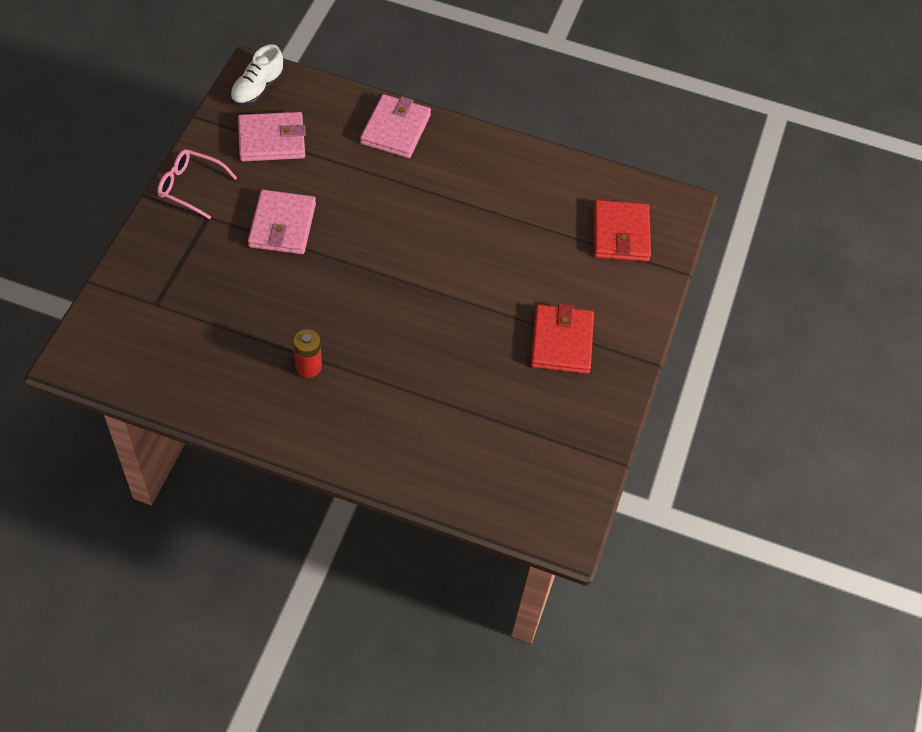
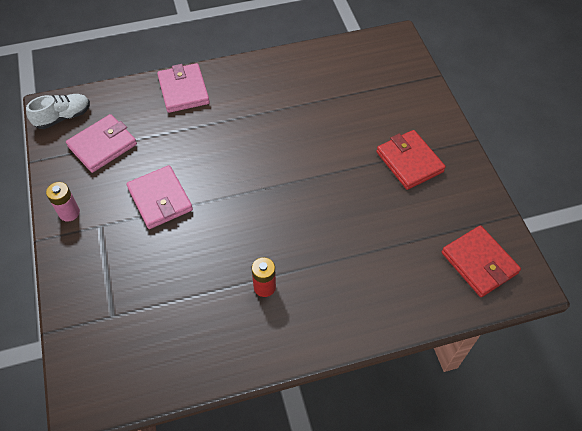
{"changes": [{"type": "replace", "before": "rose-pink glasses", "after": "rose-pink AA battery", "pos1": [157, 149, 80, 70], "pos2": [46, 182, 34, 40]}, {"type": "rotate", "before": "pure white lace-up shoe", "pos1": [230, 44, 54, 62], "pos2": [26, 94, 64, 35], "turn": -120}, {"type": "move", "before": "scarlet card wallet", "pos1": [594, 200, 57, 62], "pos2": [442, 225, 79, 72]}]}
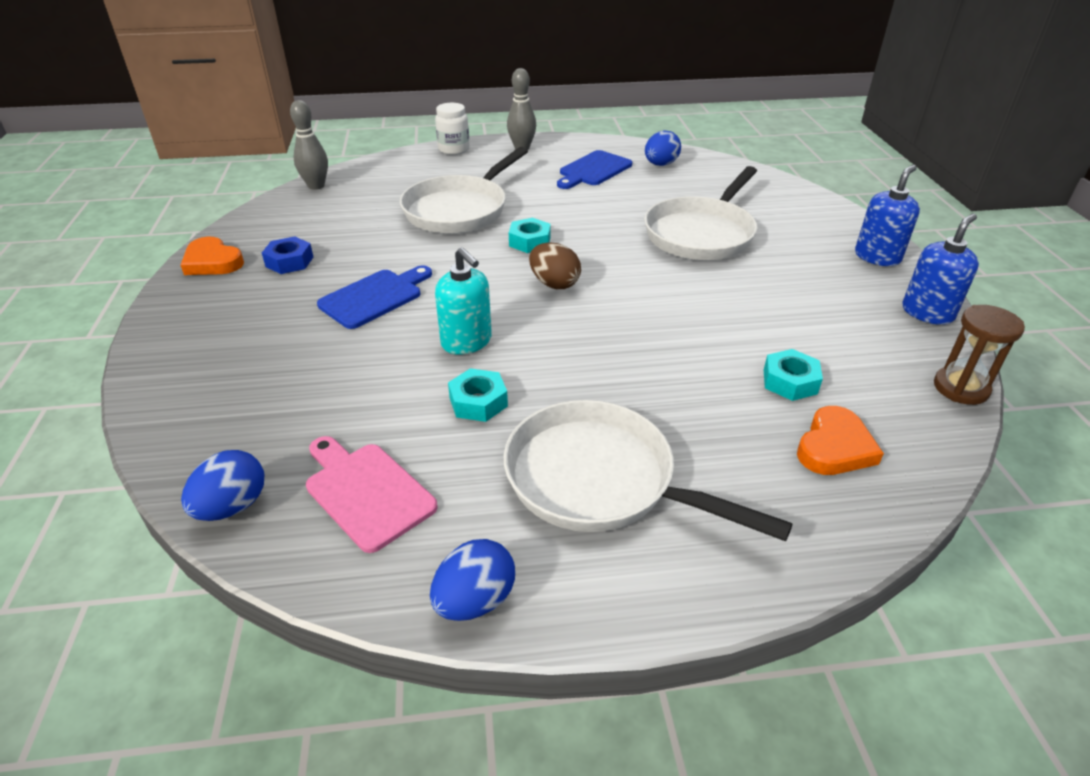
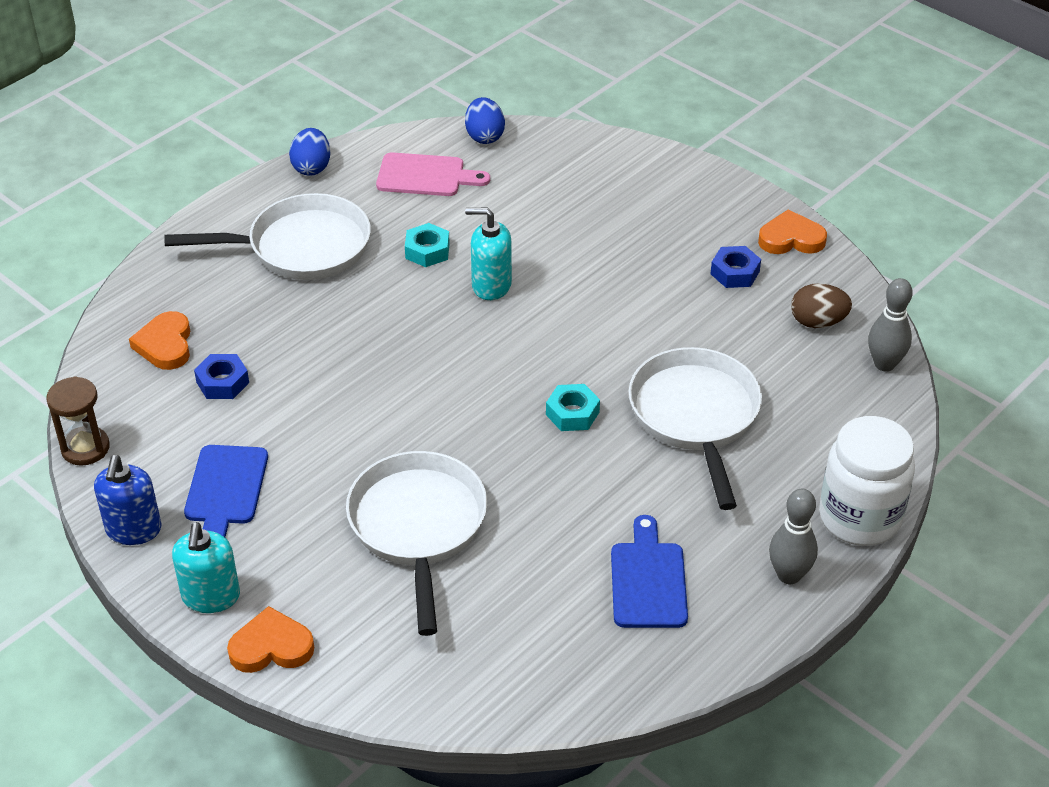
{"changes": [{"type": "move", "before": "blue chopping board", "pos1": [317, 265, 115, 64], "pos2": [184, 445, 84, 92]}, {"type": "resize", "before": "pure white jam jar", "pos1": [435, 103, 35, 52], "pos2": [819, 416, 96, 130], "scale": 1.68}, {"type": "move", "before": "brown toy egg", "pos1": [529, 242, 52, 47], "pos2": [791, 283, 61, 45]}, {"type": "delete", "before": "blue toy egg", "pos1": [645, 130, 36, 36]}, {"type": "recolor", "before": "aqua hex nut", "after": "blue hex nut", "pos1": [764, 349, 59, 52], "pos2": [194, 354, 55, 45]}, {"type": "recolor", "before": "blue soap dispenser", "after": "aqua soap dispenser", "pos1": [855, 165, 65, 101], "pos2": [172, 522, 68, 91]}, {"type": "insert", "after": "orange-coloured heart shape", "pos2": [227, 606, 87, 67]}]}
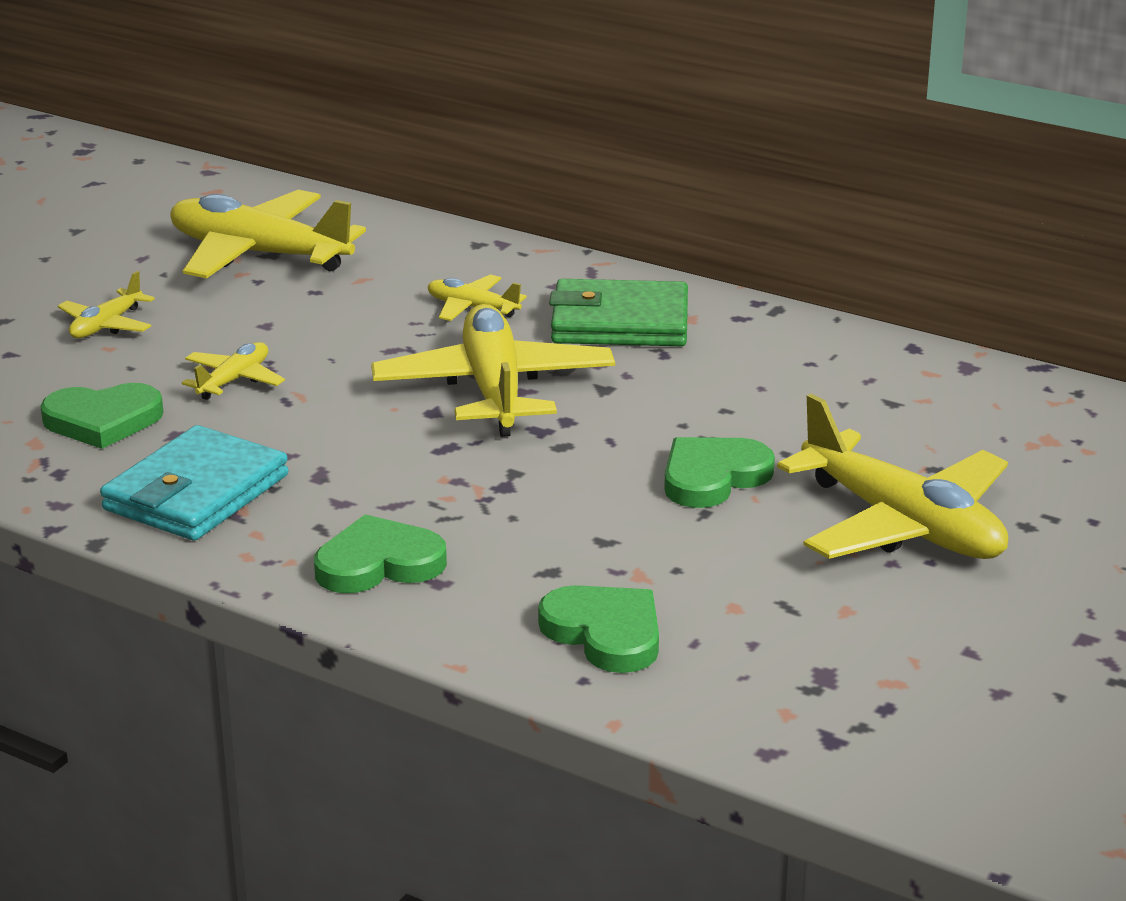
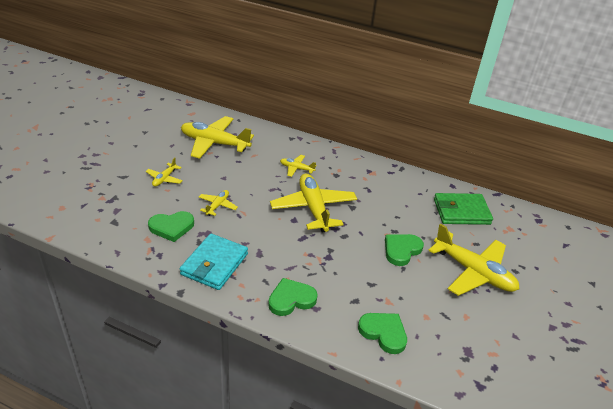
{"changes": [{"type": "move", "before": "emerald card wallet", "pos1": [549, 279, 139, 67], "pos2": [434, 193, 59, 32]}]}
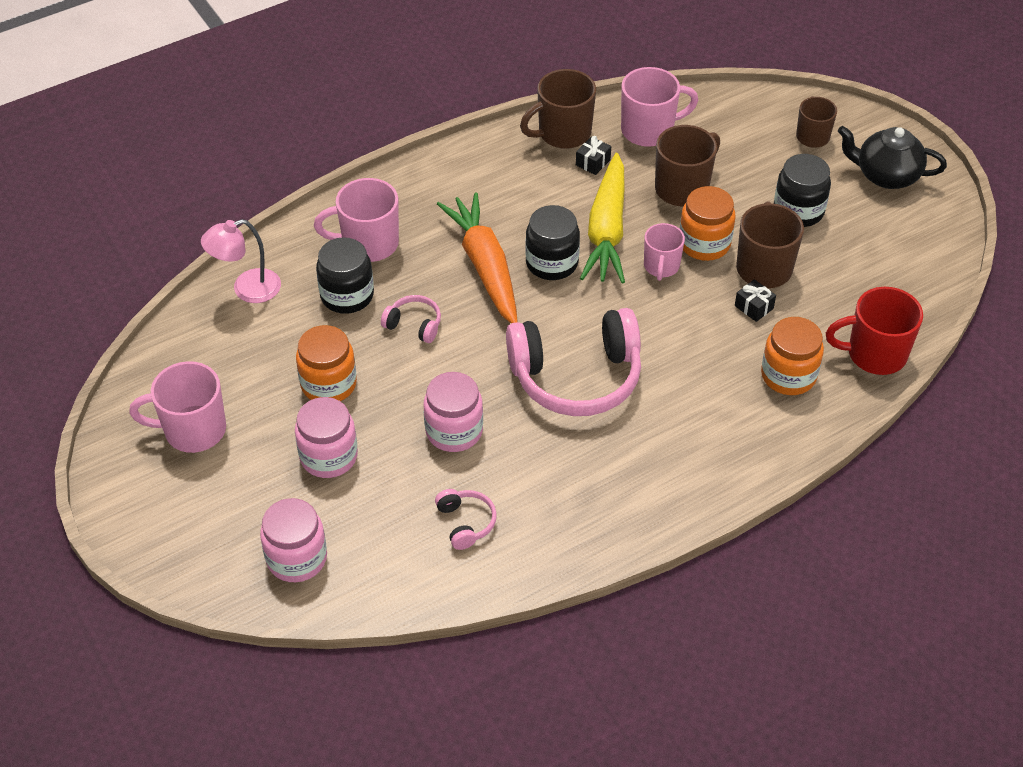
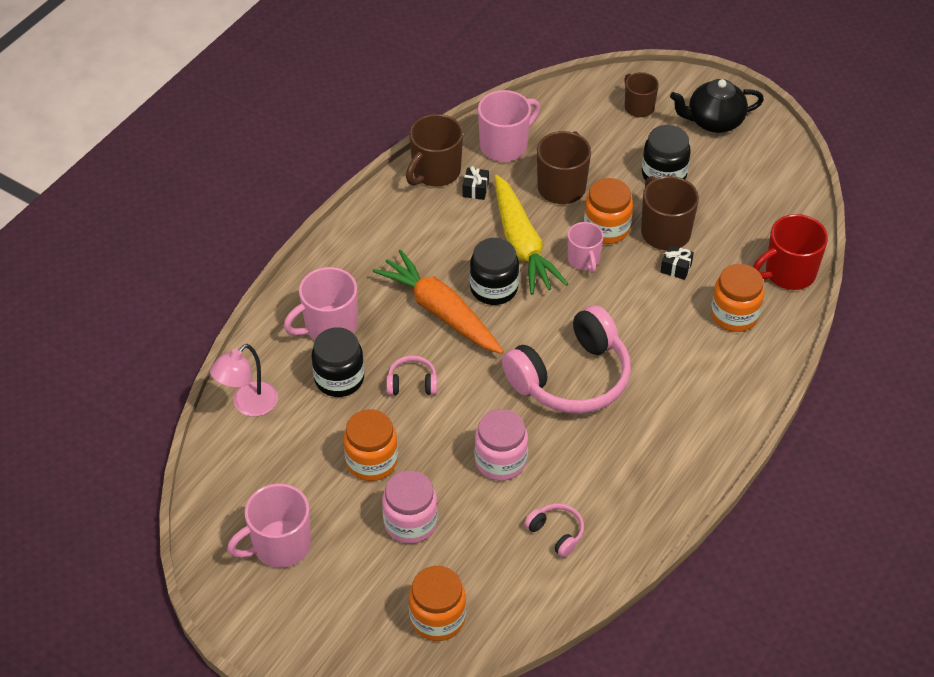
{"changes": [{"type": "recolor", "before": "rose-pink jam jar", "after": "orange-coloured jam jar", "pos1": [260, 498, 67, 84], "pos2": [409, 566, 57, 75]}]}
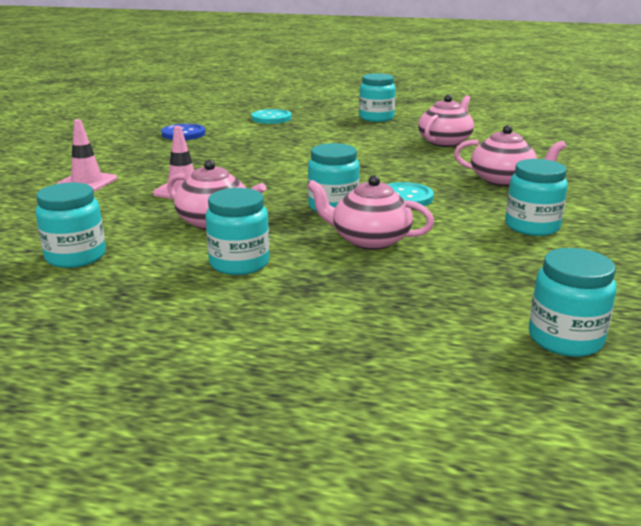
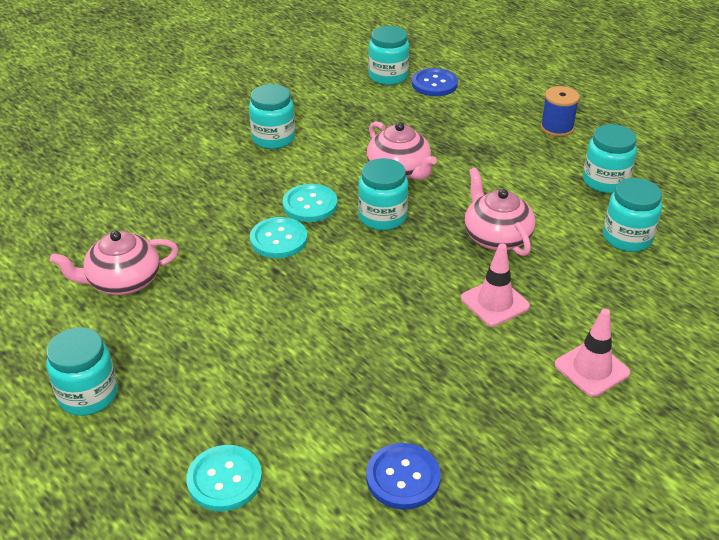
{"changes": [{"type": "move", "before": "aqua jam jar", "pos1": [205, 188, 65, 87], "pos2": [583, 124, 54, 69]}, {"type": "delete", "before": "rose-pink tea pot", "pos1": [454, 125, 112, 61]}, {"type": "insert", "after": "aqua button", "pos2": [250, 217, 57, 41]}, {"type": "insert", "after": "blue button", "pos2": [412, 68, 46, 28]}, {"type": "insert", "after": "blue bobbin", "pos2": [540, 86, 40, 51]}]}
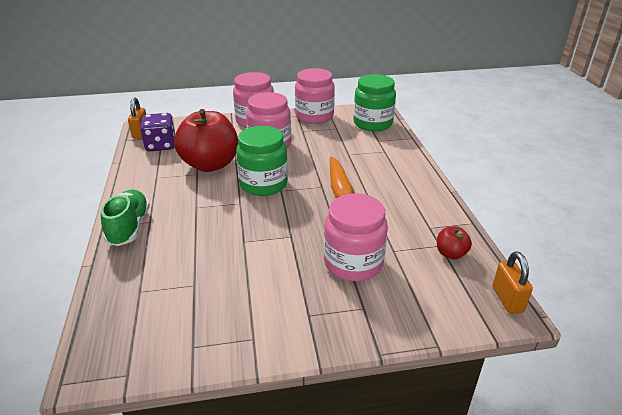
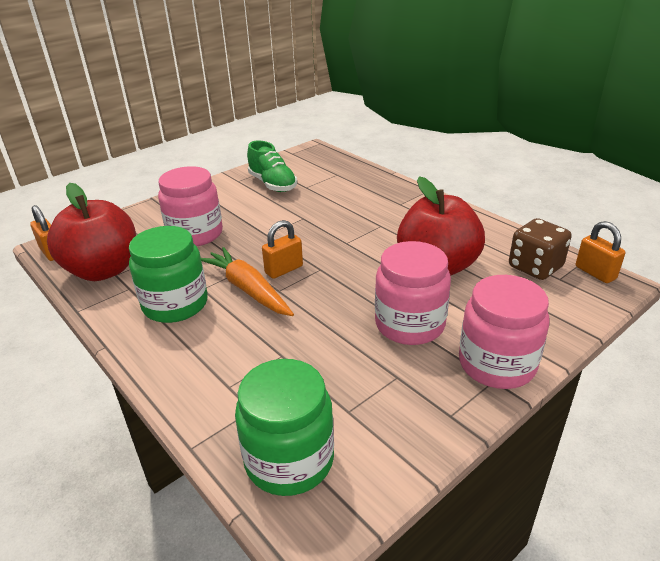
{"changes": [{"type": "move", "before": "emerald lace-up shoe", "pos1": [101, 189, 49, 57], "pos2": [247, 141, 50, 51]}, {"type": "recolor", "before": "royal purple dice", "after": "brown dice", "pos1": [140, 113, 36, 38], "pos2": [509, 218, 63, 62]}, {"type": "move", "before": "emerald jam jar", "pos1": [236, 126, 52, 70], "pos2": [129, 226, 79, 97]}, {"type": "delete", "before": "rose-pink jam jar", "pos1": [295, 68, 40, 56]}, {"type": "resize", "before": "scarlet apple", "pos1": [437, 226, 35, 33], "pos2": [47, 183, 89, 98], "scale": 2.33}, {"type": "insert", "after": "orange-coloured padlock", "pos2": [262, 220, 41, 59]}]}
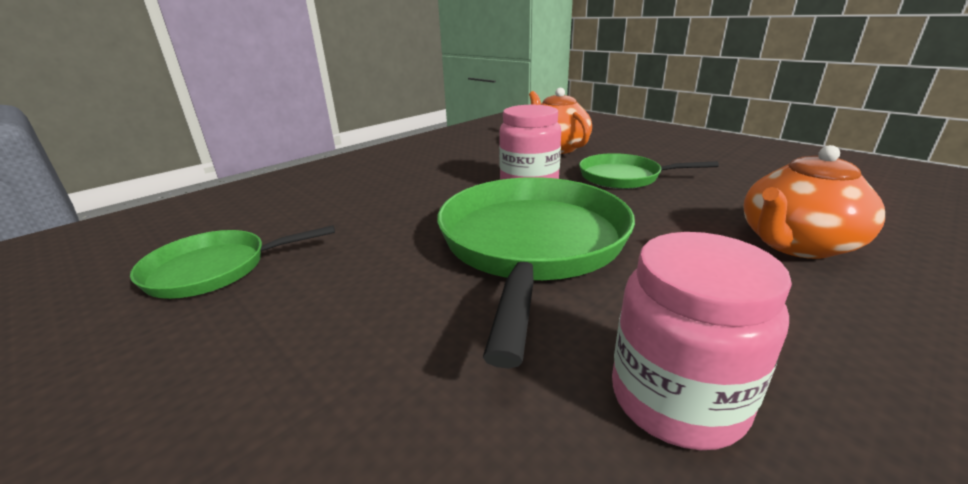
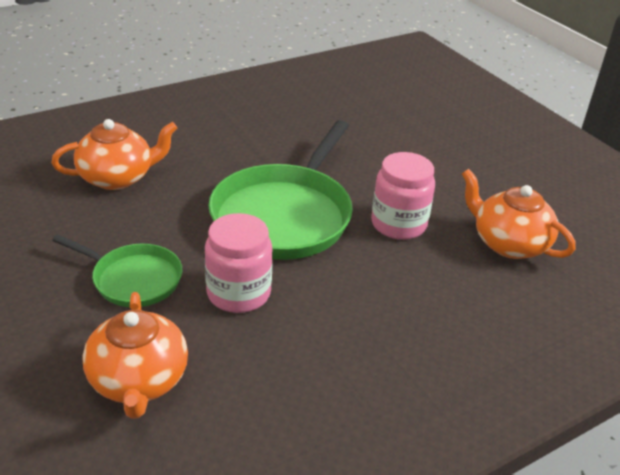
{"changes": [{"type": "replace", "before": "emerald frying pan", "after": "orange-coloured tea pot", "pos1": [130, 225, 205, 74], "pos2": [462, 169, 114, 90]}, {"type": "move", "before": "rose-pink jam jar", "pos1": [612, 232, 180, 218], "pos2": [371, 152, 64, 88]}]}
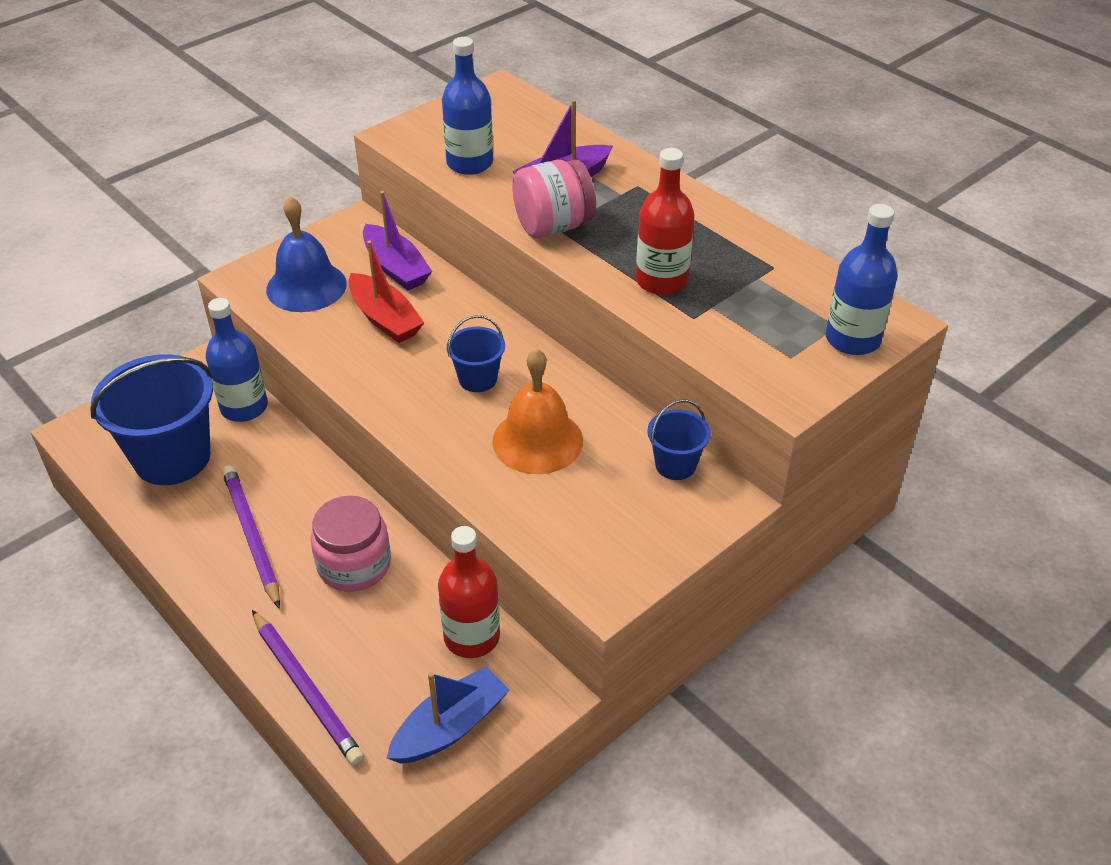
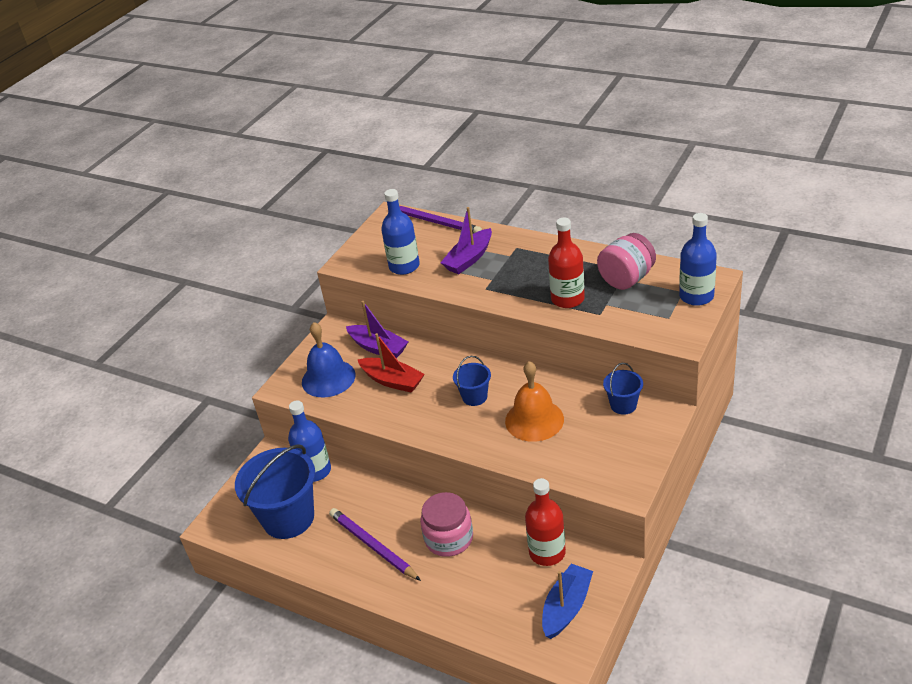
{"changes": [{"type": "move", "before": "royal purple lead pencil", "pos1": [252, 610, 112, 156], "pos2": [399, 206, 83, 28]}, {"type": "move", "before": "rose-pink jam jar", "pos1": [512, 160, 84, 78], "pos2": [597, 233, 59, 57]}]}
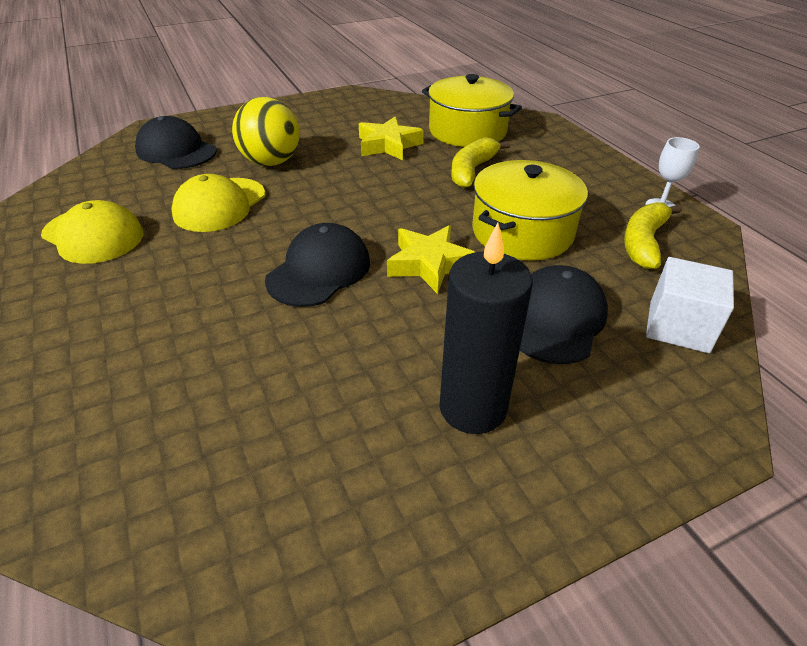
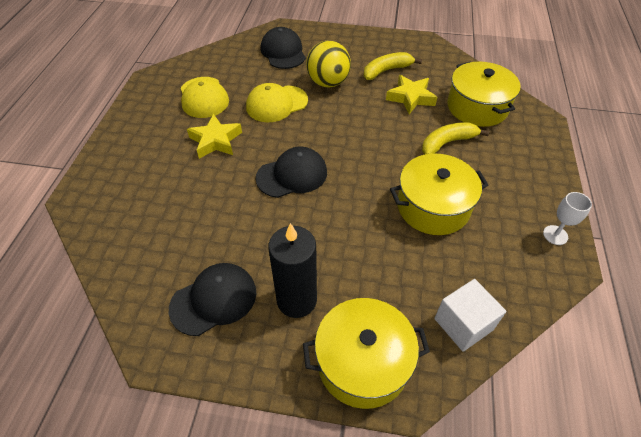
{"changes": [{"type": "move", "before": "bright yellow five-pointed star", "pos1": [387, 225, 88, 69], "pos2": [187, 114, 55, 45]}, {"type": "move", "before": "black peaked cap", "pos1": [520, 265, 88, 99], "pos2": [169, 263, 87, 73]}, {"type": "move", "before": "bright yellow banana fruit", "pos1": [624, 202, 58, 67], "pos2": [364, 52, 58, 28]}, {"type": "insert", "after": "bright yellow cooking pot", "pos2": [303, 298, 127, 111]}]}
